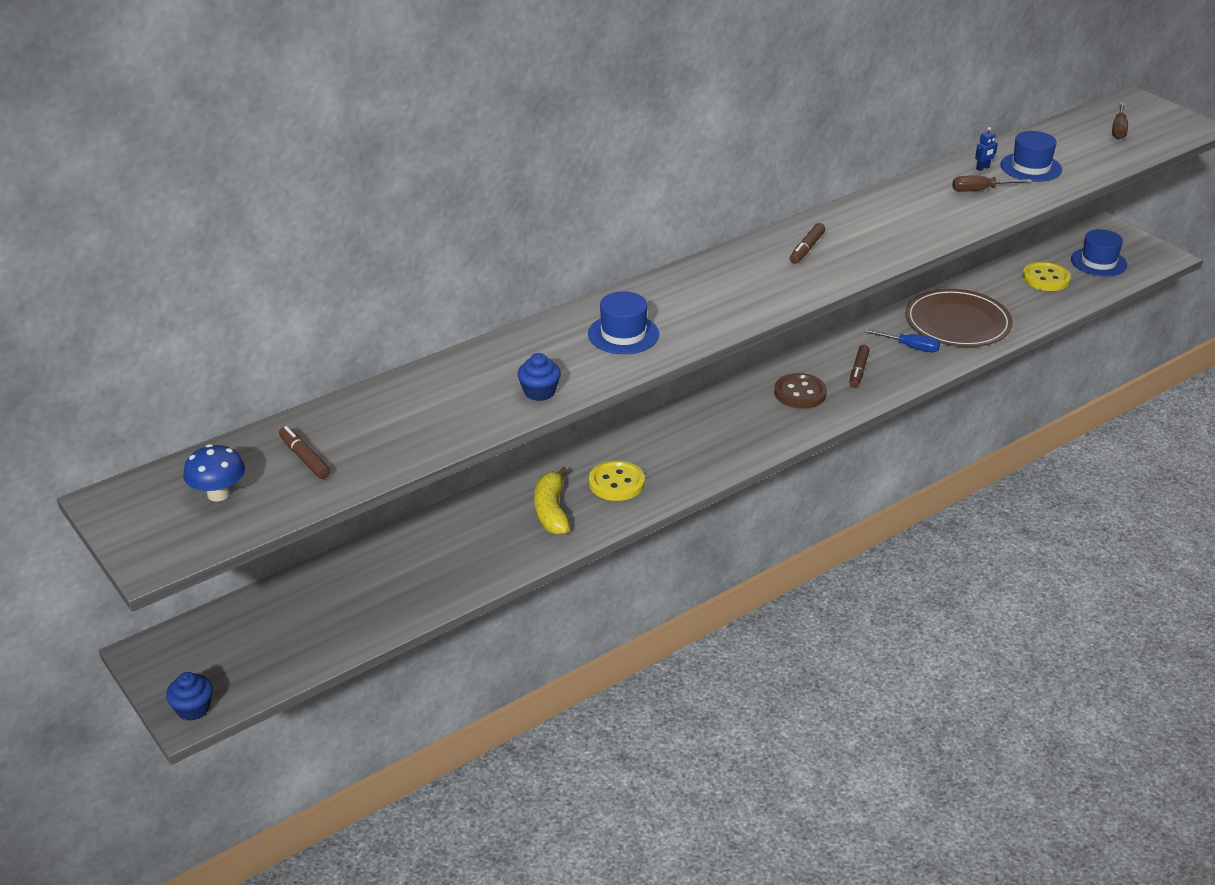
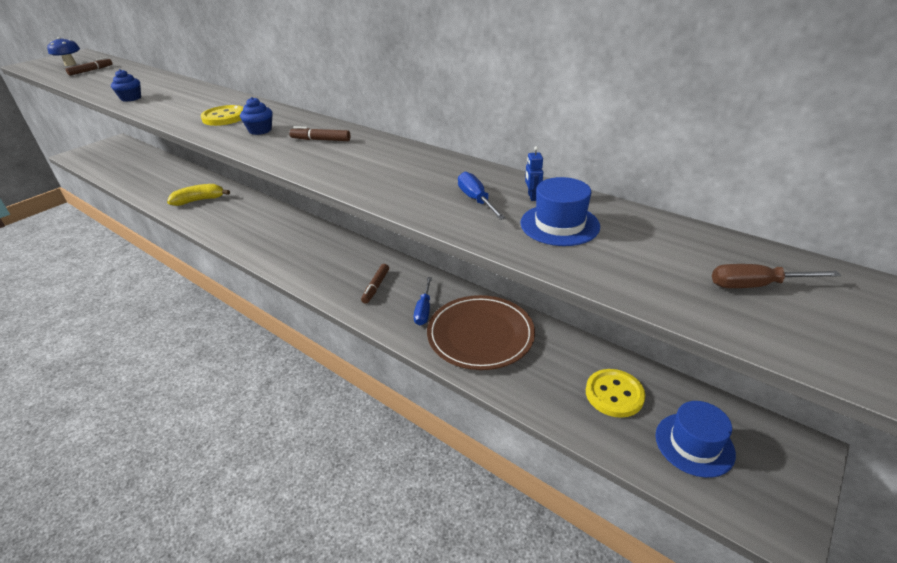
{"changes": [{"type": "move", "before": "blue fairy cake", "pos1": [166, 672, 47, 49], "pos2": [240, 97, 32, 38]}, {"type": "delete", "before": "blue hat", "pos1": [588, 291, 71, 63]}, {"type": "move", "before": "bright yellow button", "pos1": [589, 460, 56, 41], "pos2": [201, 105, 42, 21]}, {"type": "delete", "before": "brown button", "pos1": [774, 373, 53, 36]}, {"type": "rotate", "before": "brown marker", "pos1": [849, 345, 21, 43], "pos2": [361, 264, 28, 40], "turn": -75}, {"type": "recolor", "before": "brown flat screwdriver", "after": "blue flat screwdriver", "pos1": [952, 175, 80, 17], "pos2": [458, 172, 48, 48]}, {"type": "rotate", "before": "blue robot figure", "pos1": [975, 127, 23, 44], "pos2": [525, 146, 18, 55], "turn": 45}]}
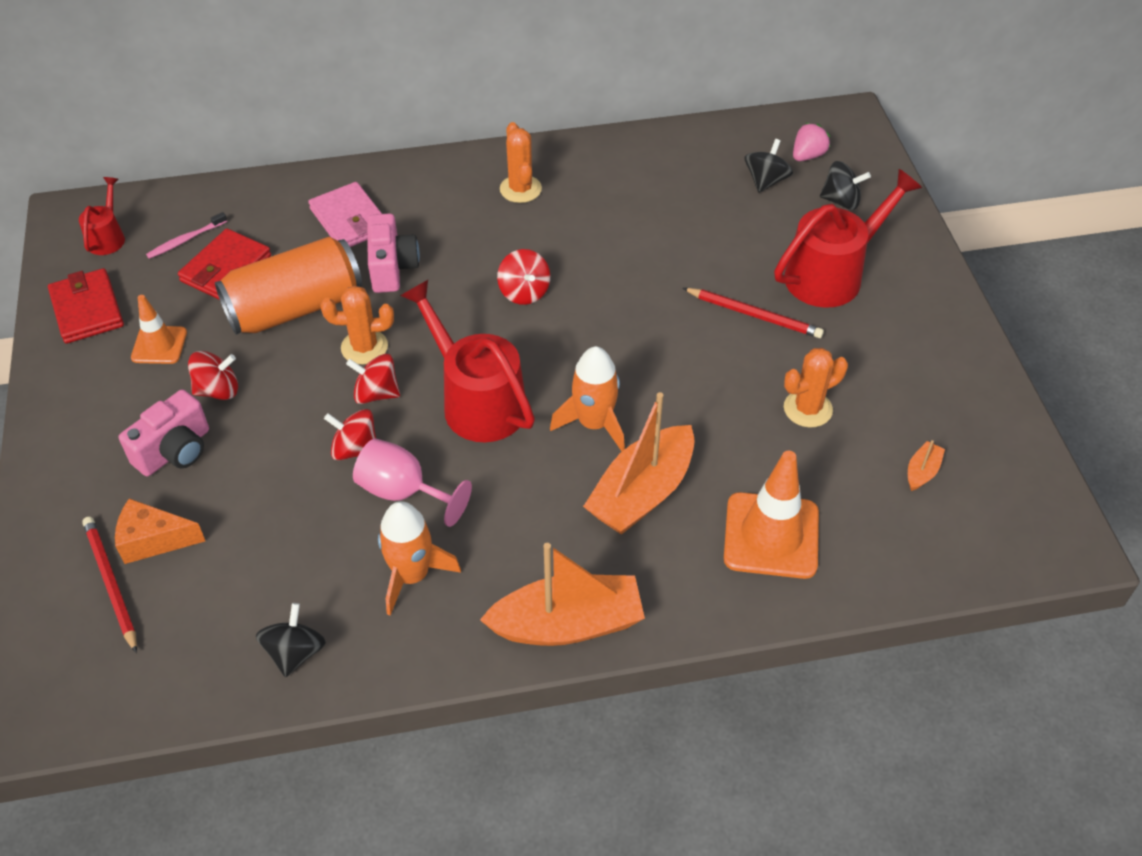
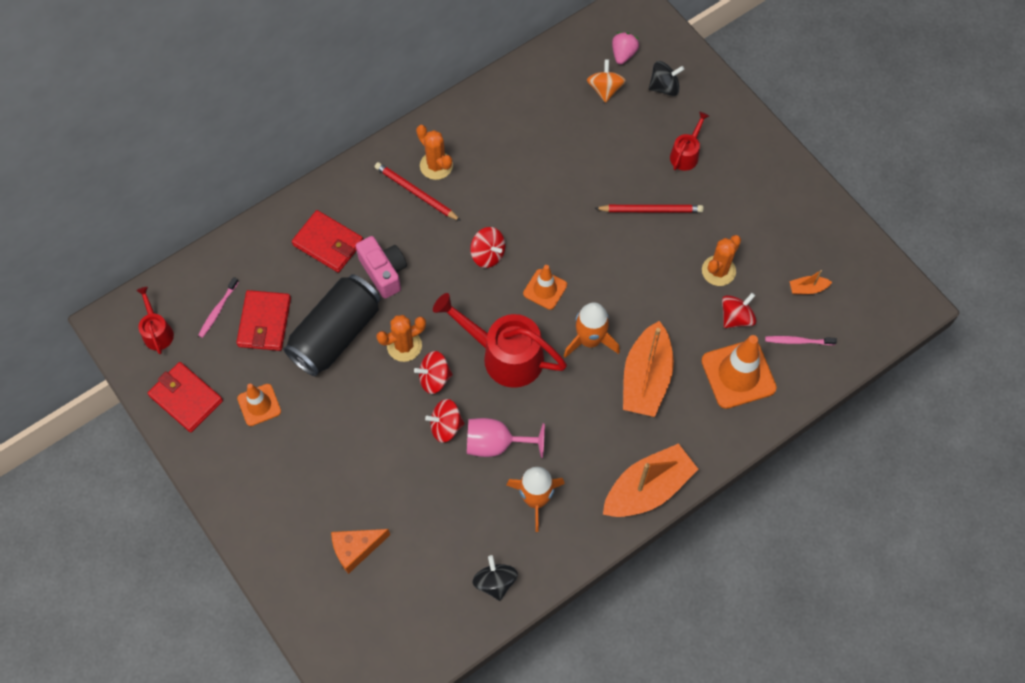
{"changes": [{"type": "move", "before": "scarlet lead pencil", "pos1": [82, 517, 55, 136], "pos2": [375, 162, 86, 59]}, {"type": "delete", "before": "rose-pink compact camera", "pos1": [119, 390, 90, 86]}, {"type": "move", "before": "scarlet spinning top", "pos1": [188, 351, 50, 49], "pos2": [722, 293, 35, 35]}, {"type": "recolor", "before": "orange-coloured soda can", "after": "black soda can", "pos1": [215, 237, 147, 98], "pos2": [283, 274, 97, 102]}, {"type": "recolor", "before": "rose-pink card wallet", "after": "scarlet card wallet", "pos1": [308, 182, 74, 65], "pos2": [292, 210, 71, 63]}, {"type": "recolor", "before": "black spinning top", "after": "orange-coloured spinning top", "pos1": [745, 139, 48, 54], "pos2": [587, 59, 39, 44]}, {"type": "resize", "before": "scarlet watering can", "pos1": [774, 169, 148, 139], "pos2": [670, 112, 39, 59], "scale": 0.51}, {"type": "rotate", "before": "orange-coloured toy boat", "pos1": [908, 440, 37, 51], "pos2": [789, 270, 43, 24], "turn": -105}, {"type": "insert", "after": "orange-coloured road cone", "pos2": [523, 265, 44, 45]}, {"type": "insert", "after": "rose-pink toothbrush", "pos2": [765, 336, 72, 9]}]}
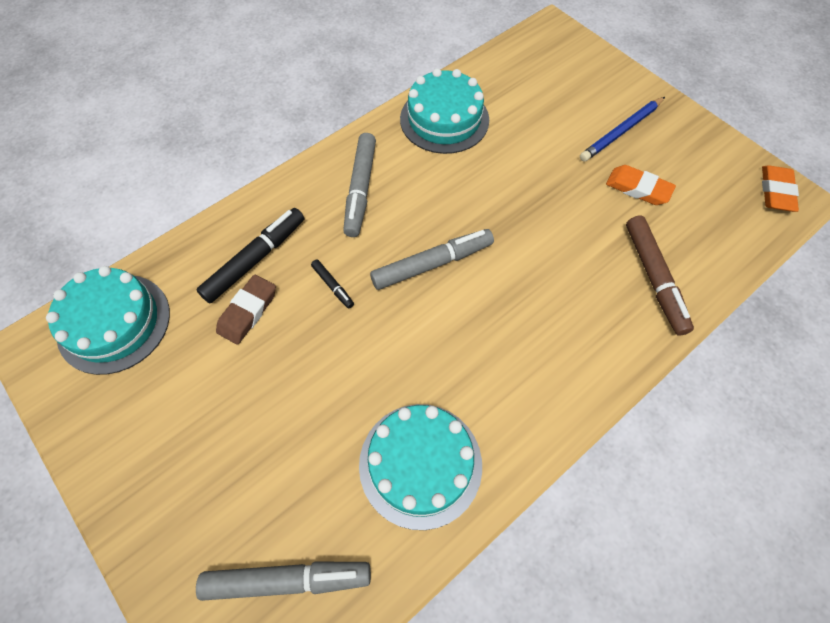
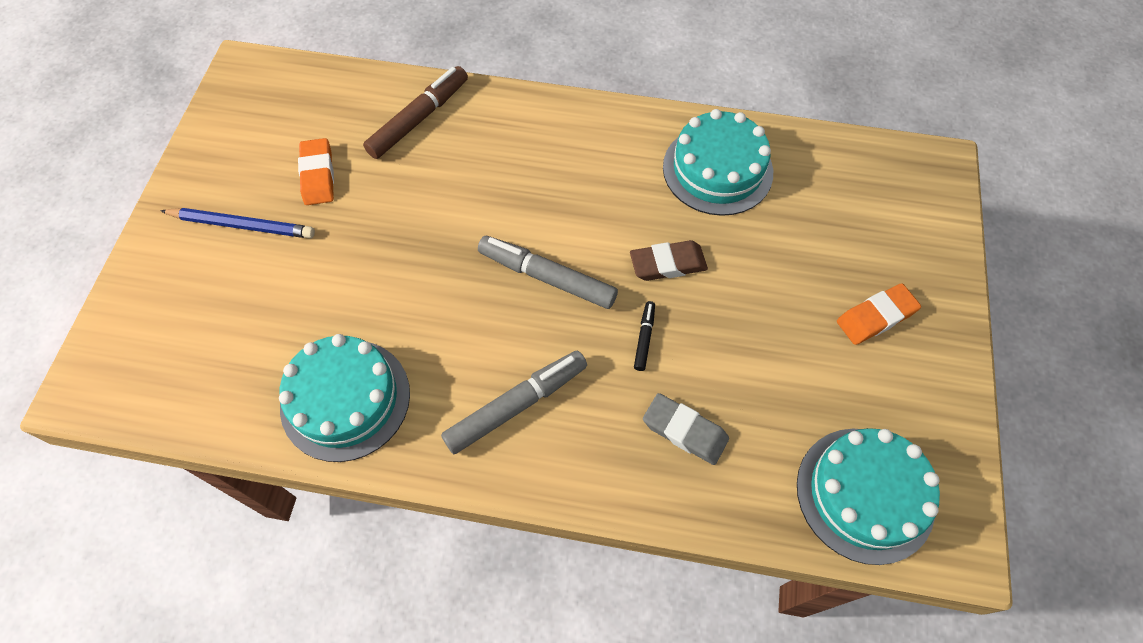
{"changes": [{"type": "replace", "before": "black marker", "after": "grey pencil eraser", "pos1": [196, 208, 108, 95], "pos2": [643, 393, 86, 72]}, {"type": "delete", "before": "grey marker", "pos1": [196, 562, 175, 39]}, {"type": "move", "before": "brown pencil eraser", "pos1": [216, 275, 60, 70], "pos2": [630, 240, 78, 41]}, {"type": "move", "before": "orange-coloured pencil eraser", "pos1": [762, 165, 37, 47], "pos2": [837, 283, 84, 62]}]}
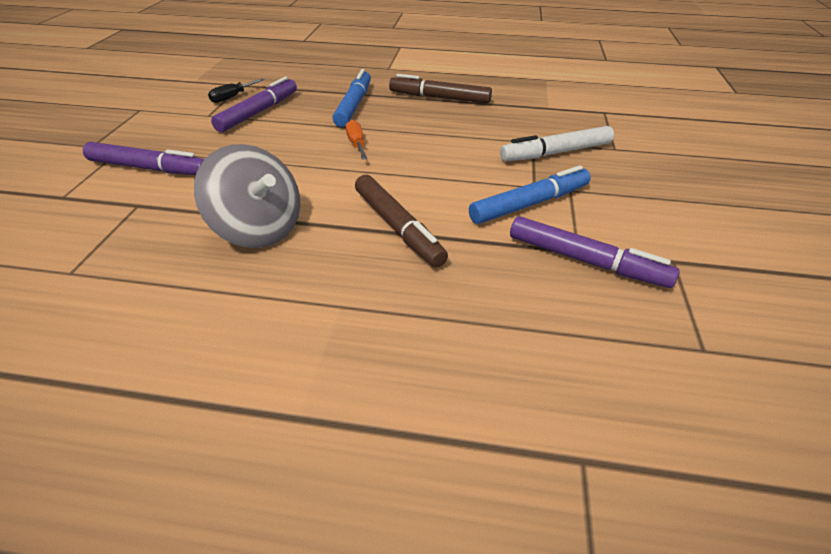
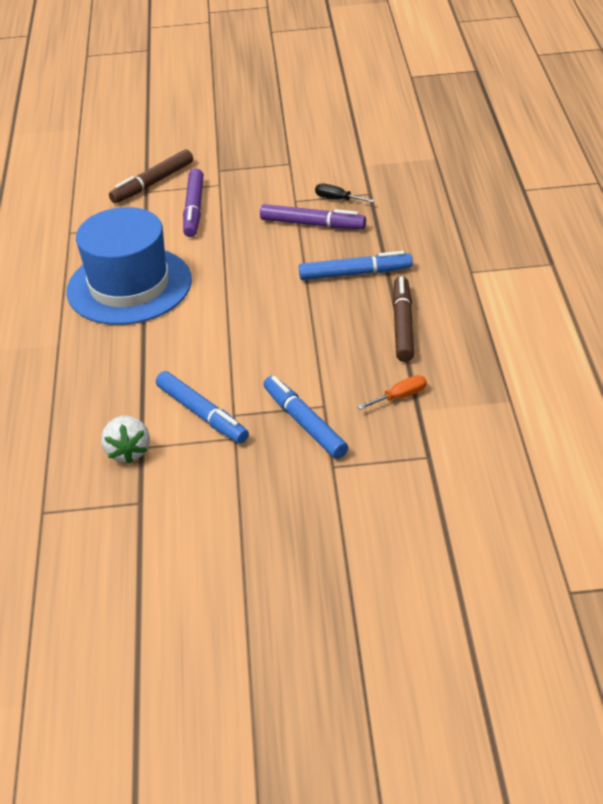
{"changes": [{"type": "replace", "before": "grey spinning top", "after": "blue hat", "pos1": [194, 144, 106, 104], "pos2": [66, 207, 126, 118]}, {"type": "move", "before": "orange-coloured flat screwdriver", "pos1": [346, 120, 21, 40], "pos2": [357, 375, 70, 35]}, {"type": "move", "before": "brown marker", "pos1": [355, 175, 93, 92], "pos2": [109, 149, 84, 54]}, {"type": "recolor", "before": "pure white marker", "after": "blue marker", "pos1": [500, 126, 114, 35], "pos2": [263, 376, 85, 83]}, {"type": "replace", "before": "royal purple marker", "after": "pure white strawberry", "pos1": [510, 216, 170, 72], "pos2": [101, 415, 49, 49]}]}
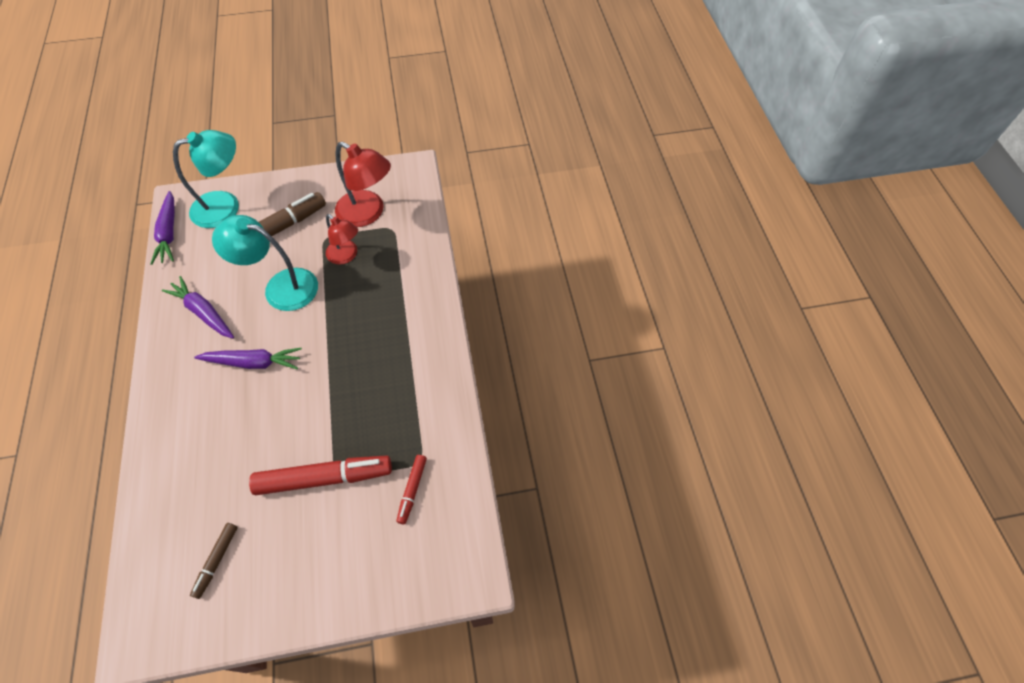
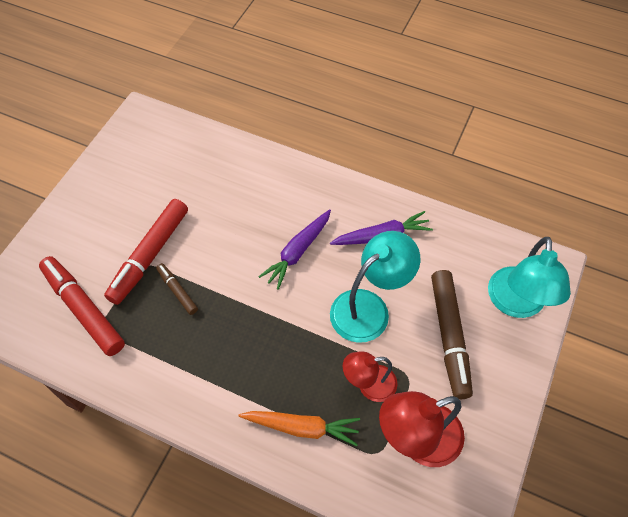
{"changes": [{"type": "delete", "before": "royal purple root vegetable", "pos1": [150, 191, 25, 74]}, {"type": "move", "before": "brown marker", "pos1": [190, 523, 48, 76], "pos2": [156, 263, 42, 52]}, {"type": "resize", "before": "scarlet marker", "pos1": [396, 455, 31, 69], "pos2": [39, 256, 86, 100], "scale": 1.96}, {"type": "insert", "after": "orange-coloured root vegetable", "pos2": [238, 411, 122, 35]}]}
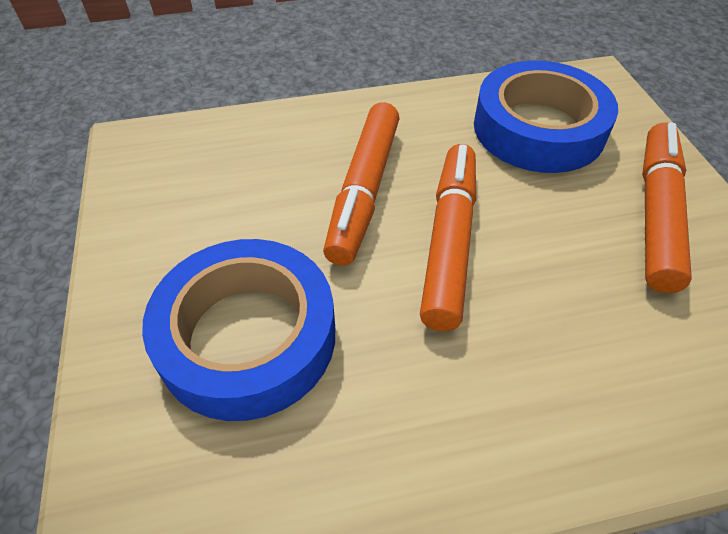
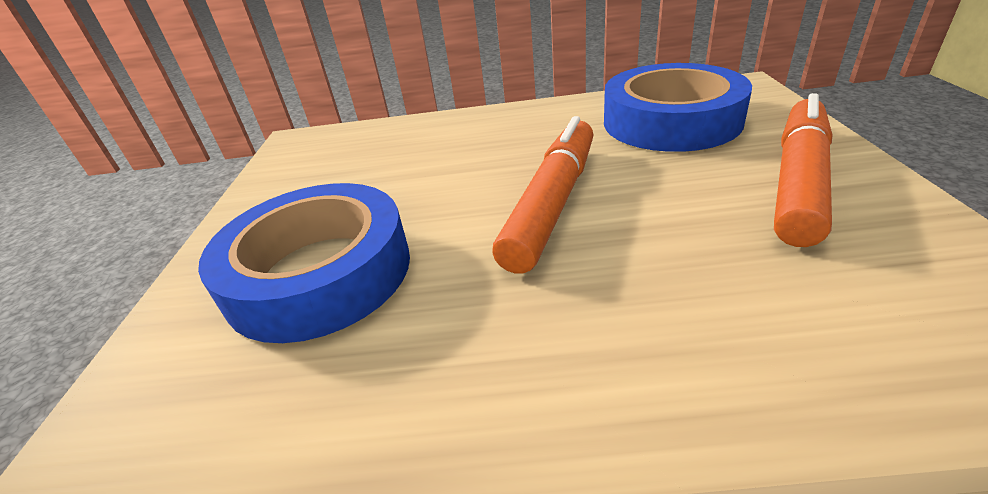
{"changes": [{"type": "delete", "before": "orange-coloured marker", "pos1": [323, 102, 77, 164]}]}
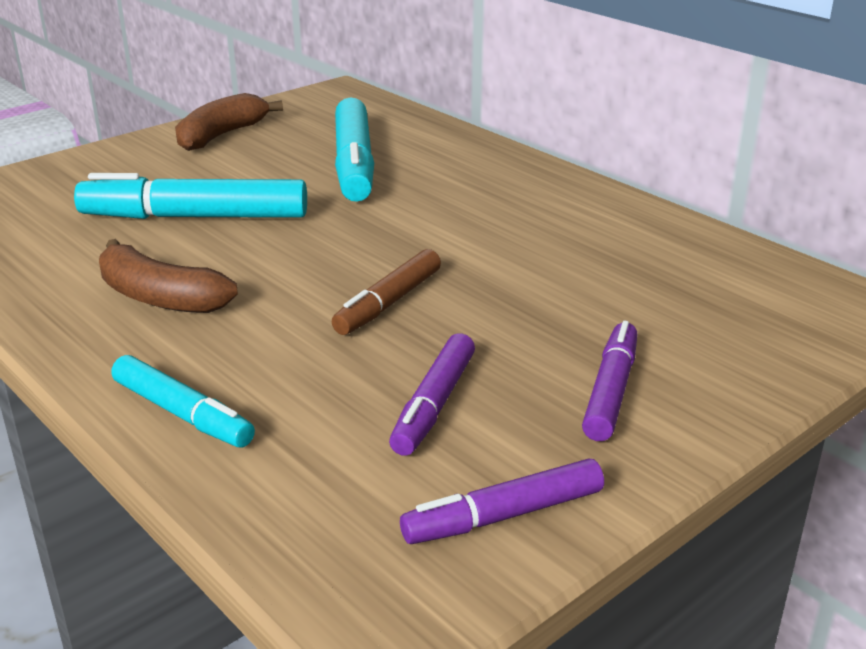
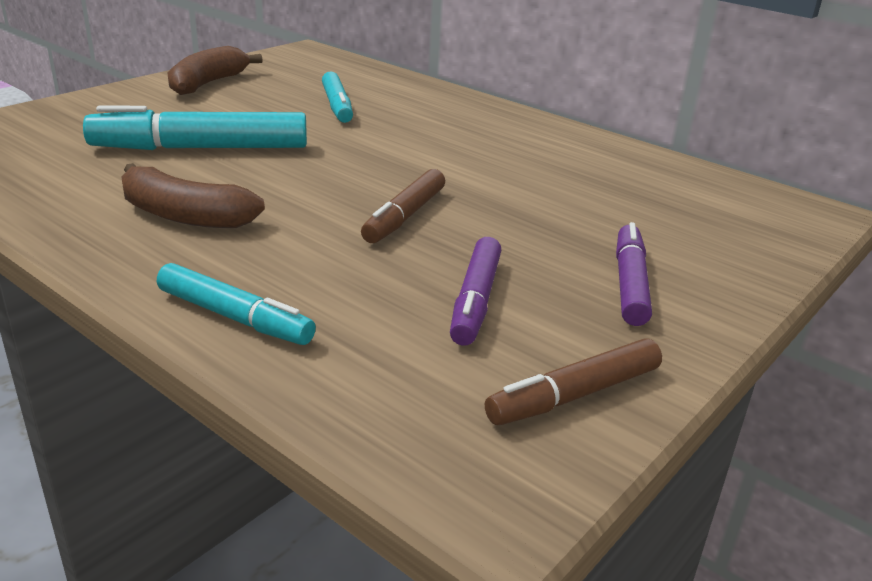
{"changes": [{"type": "resize", "before": "aqua marker", "pos1": [335, 97, 39, 105], "pos2": [322, 71, 31, 52], "scale": 0.6}, {"type": "recolor", "before": "royal purple marker", "after": "brown marker", "pos1": [400, 459, 204, 85], "pos2": [485, 338, 177, 87]}]}
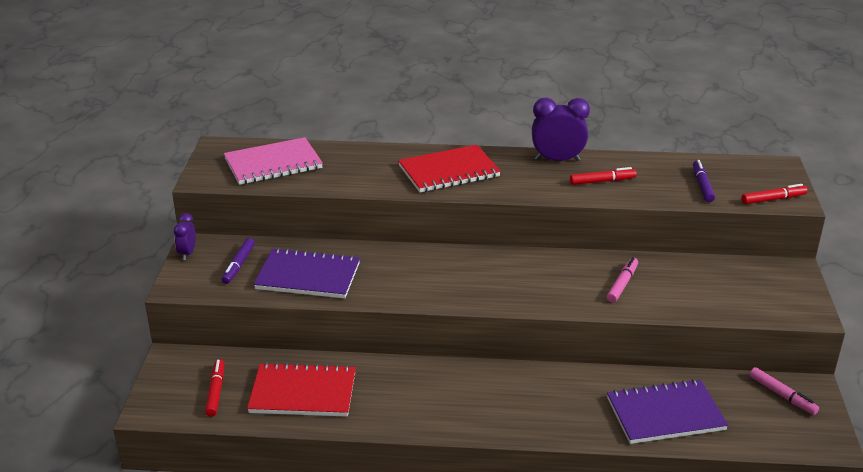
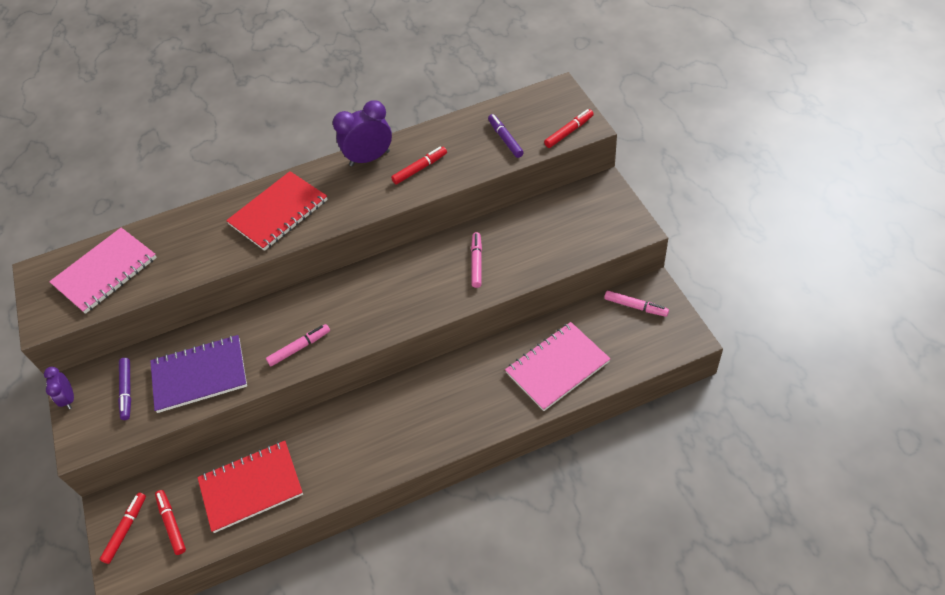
{"changes": [{"type": "recolor", "before": "royal purple exercise book", "after": "rose-pink exercise book", "pos1": [607, 379, 121, 65], "pos2": [505, 322, 105, 89]}, {"type": "insert", "after": "scarlet marker", "pos2": [100, 493, 46, 71]}, {"type": "insert", "after": "rose-pink marker", "pos2": [266, 324, 64, 42]}]}
